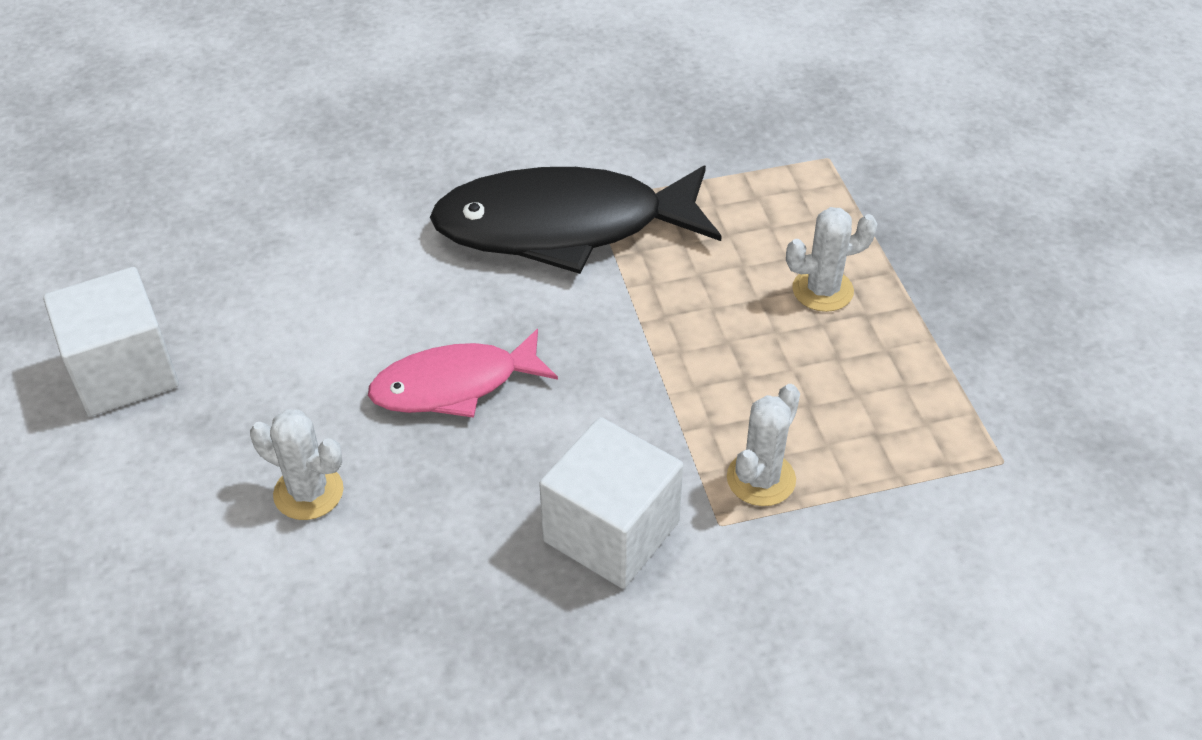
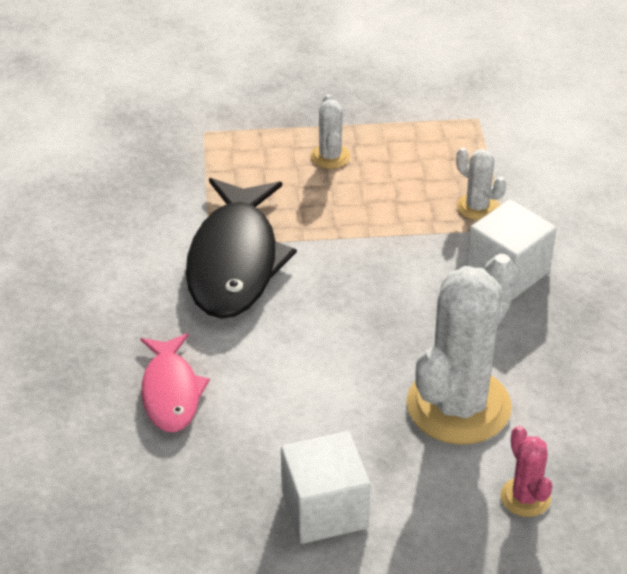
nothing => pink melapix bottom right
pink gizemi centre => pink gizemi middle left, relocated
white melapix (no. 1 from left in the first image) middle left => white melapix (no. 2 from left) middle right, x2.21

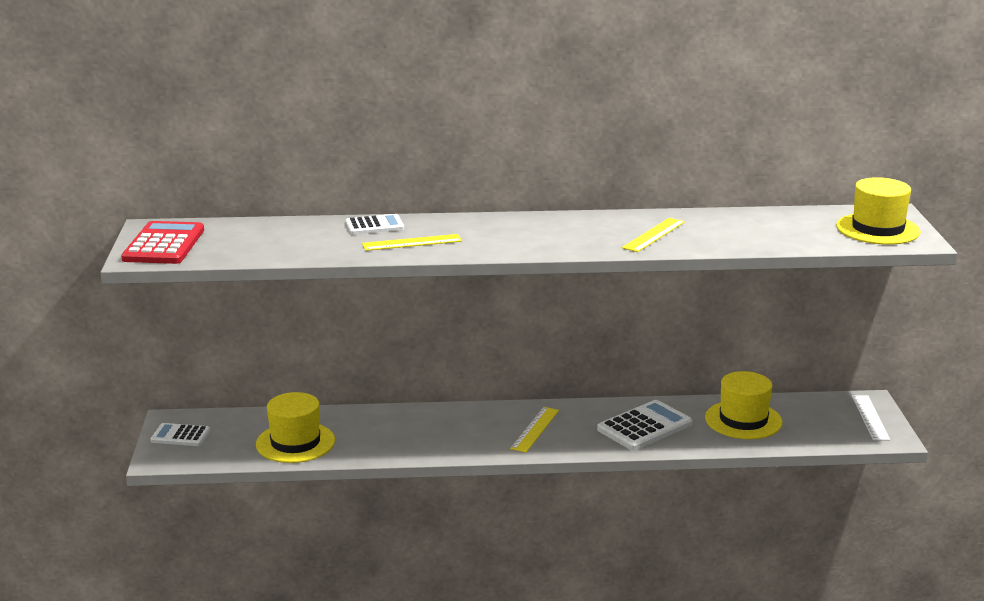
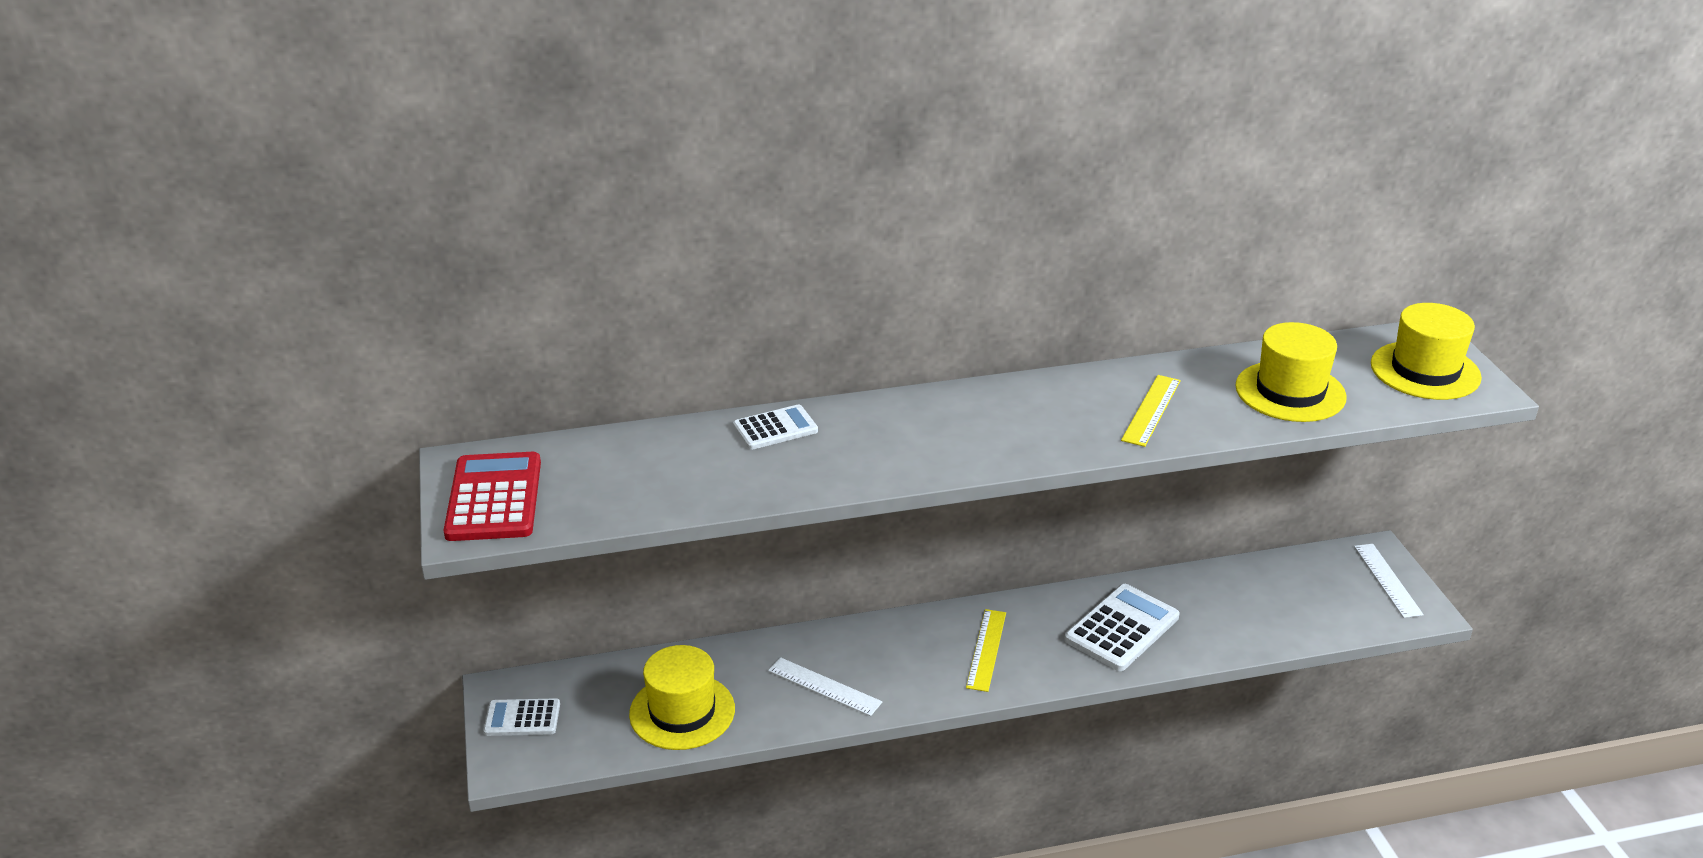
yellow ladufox (no. 1 from left) centre => nothing
nothing => white ladufox (no. 1 from left) bottom centre
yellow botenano (no. 2 from left) bottom right => yellow botenano (no. 2 from left) middle right, relocated

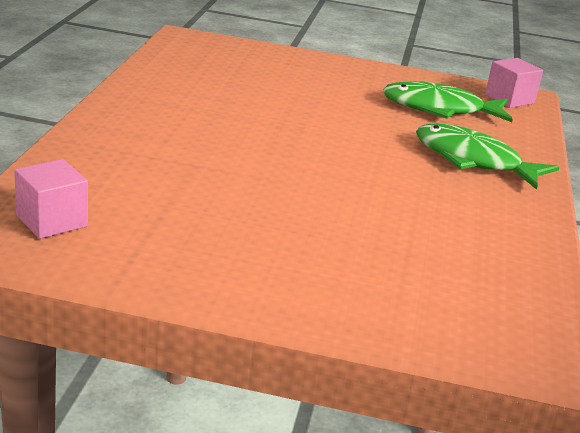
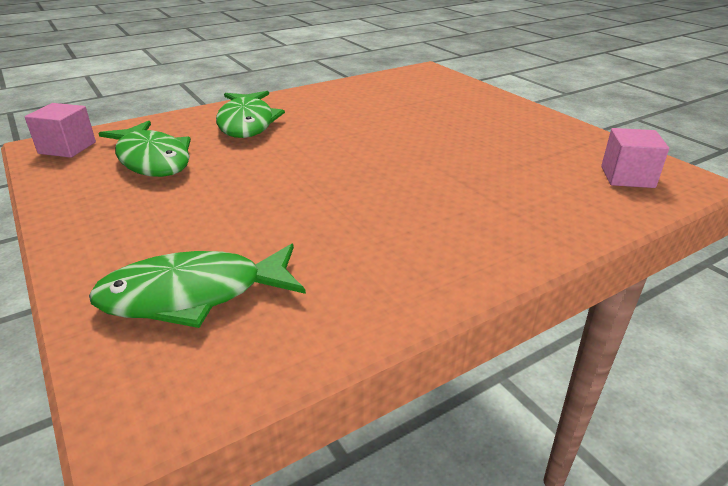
nothing => green gizemi (no. 2 from left) middle left

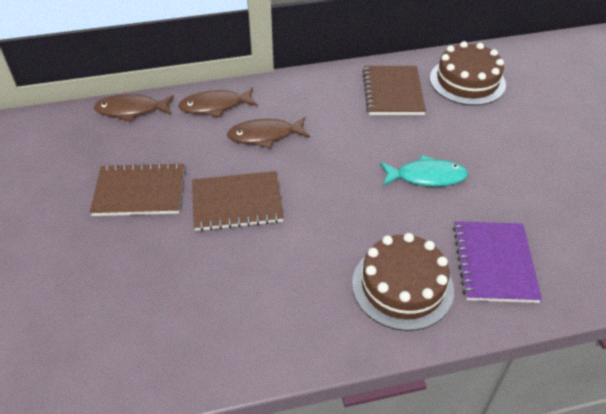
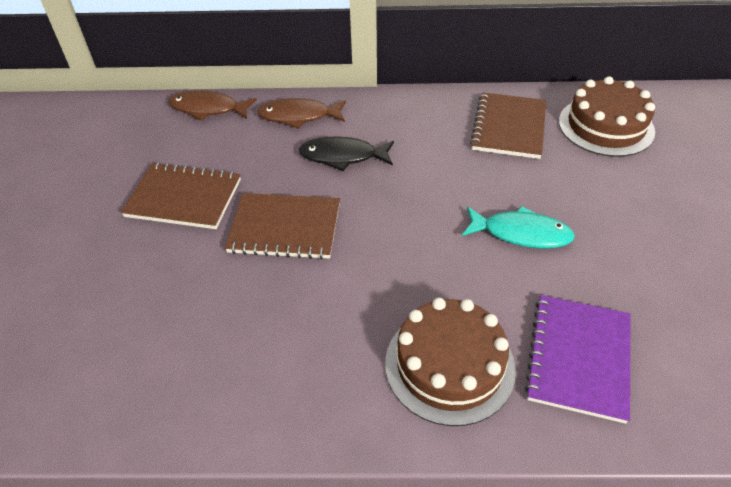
brown gizemi (no. 3 from left) top centre => black gizemi top centre

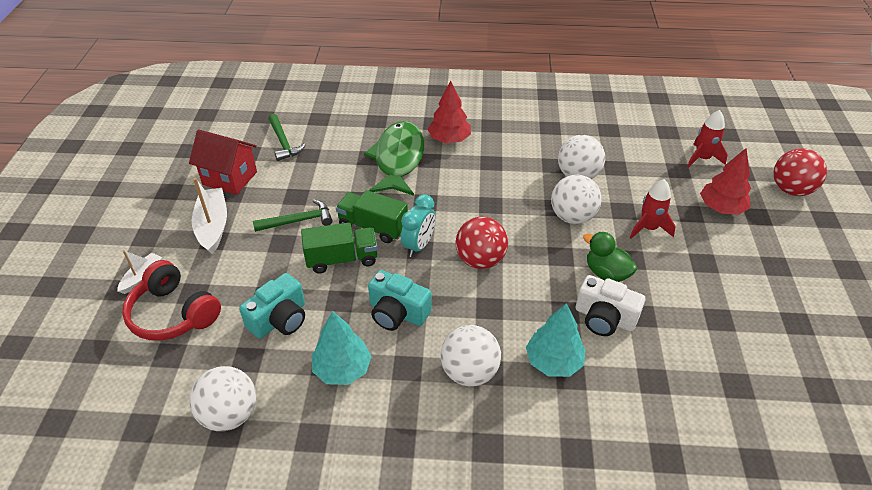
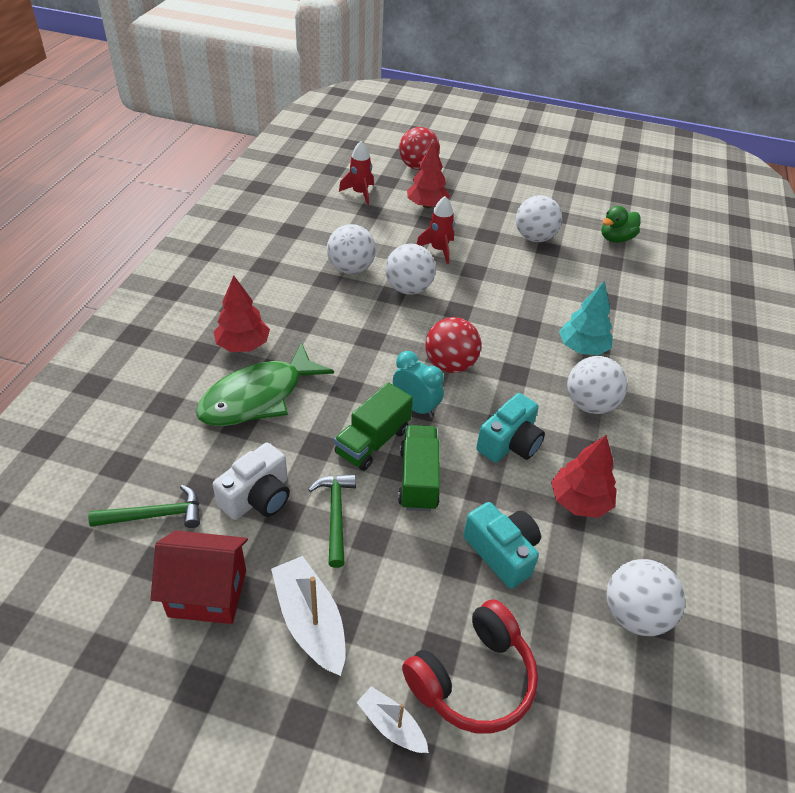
nothing => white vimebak (no. 3 from left) top right
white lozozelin middle right => white lozozelin middle left, relocated
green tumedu middle right => green tumedu top right, relocated
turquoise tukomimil (no. 1 from left) bottom centre => red tukomimil (no. 3 from left) middle right
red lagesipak top left => red lagesipak bottom left, 60 degrees clockwise
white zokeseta (no. 2 from left in the first image) middle left => white zokeseta (no. 1 from left) bottom centre, 60 degrees clockwise
green gizemi top centre => green gizemi centre, 60 degrees counterclockwise

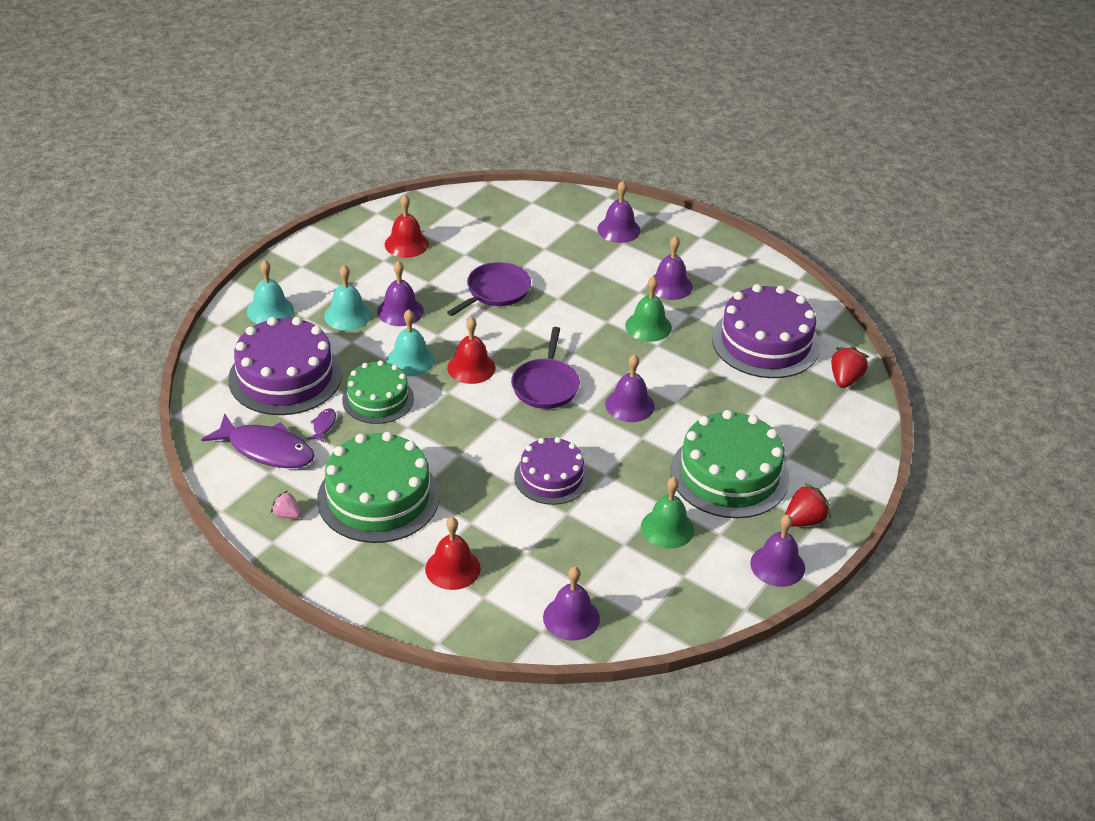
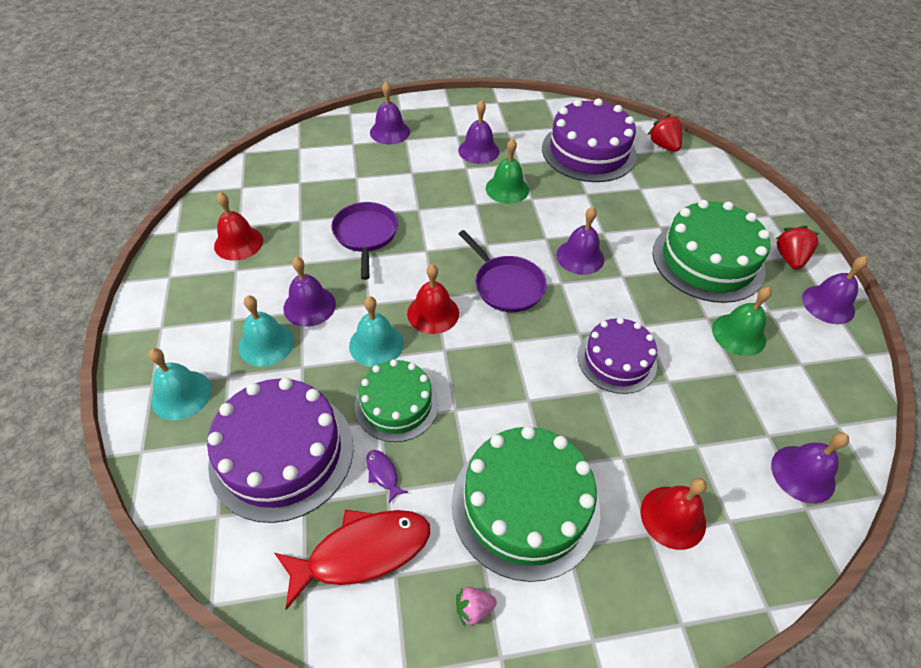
purple gizemi (no. 1 from left) middle left => red gizemi bottom centre

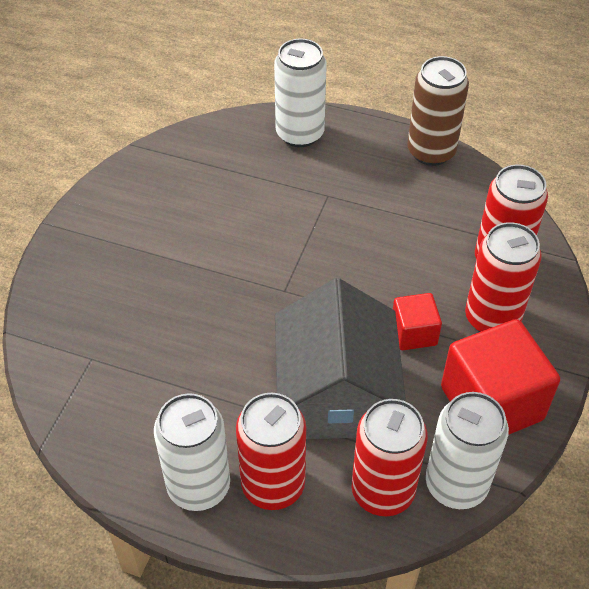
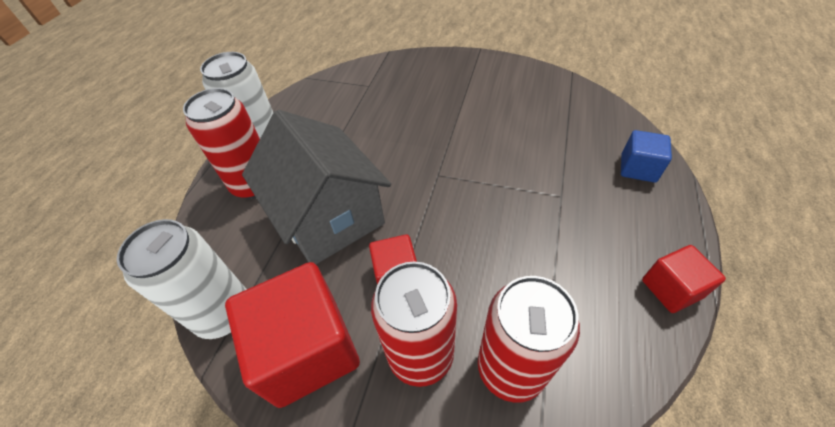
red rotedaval (no. 2 from left) bottom centre => nothing
white rotedaval (no. 2 from left) top centre => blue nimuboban middle right
brown rotedaval top right => red nimuboban (no. 3 from left) middle right
grey lagesipak centre, 60 degrees clockwise

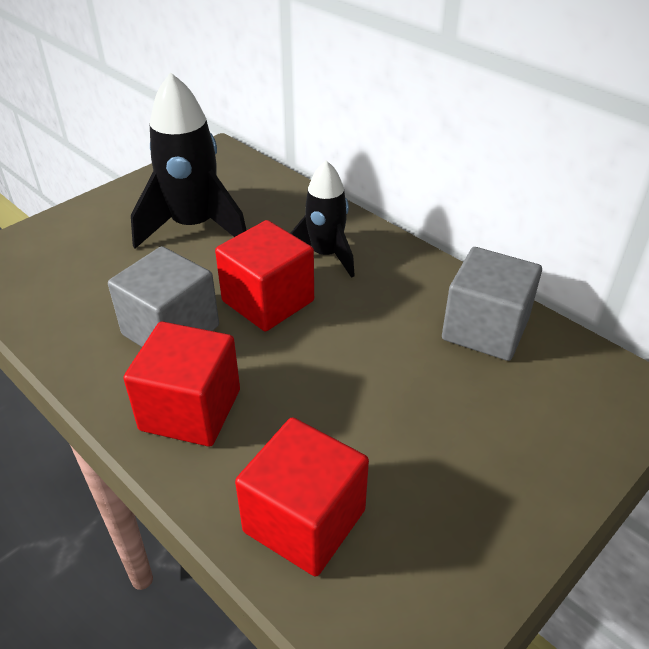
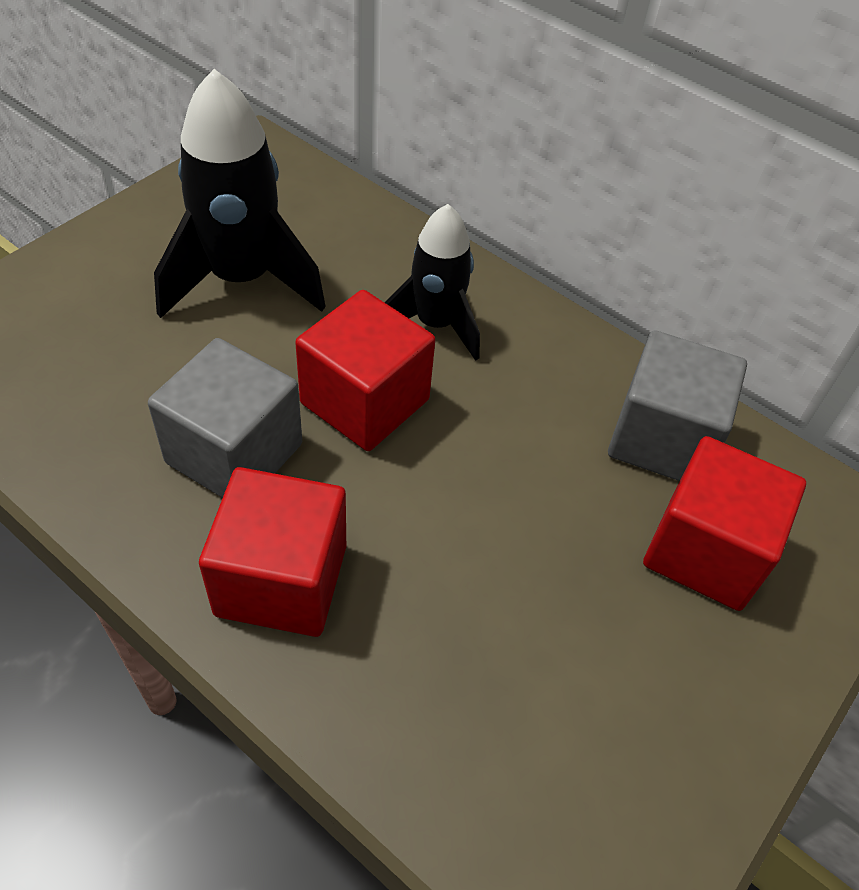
red nimuboban (no. 3 from left) bottom centre => red nimuboban (no. 3 from left) middle right, relocated

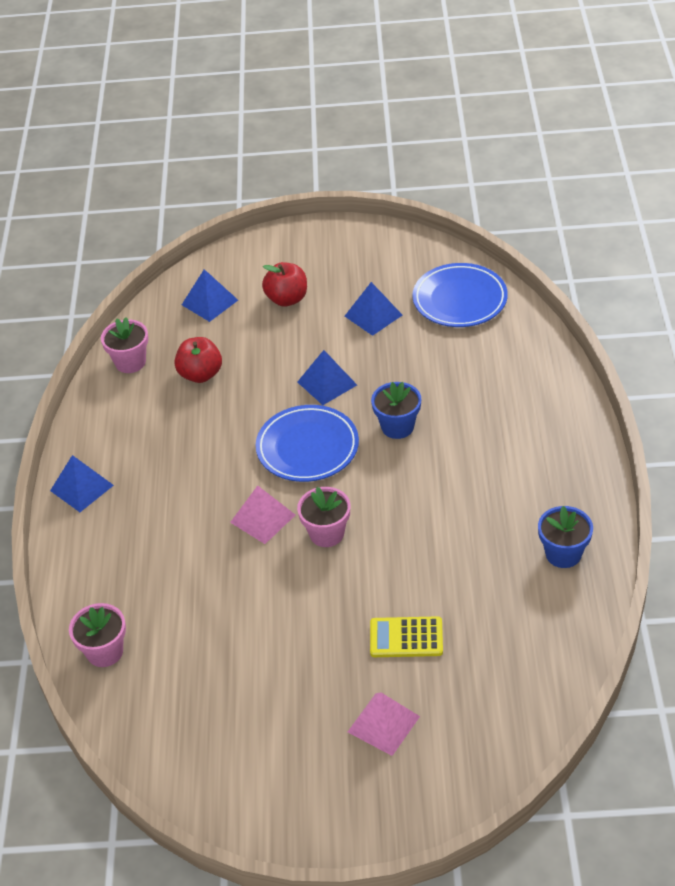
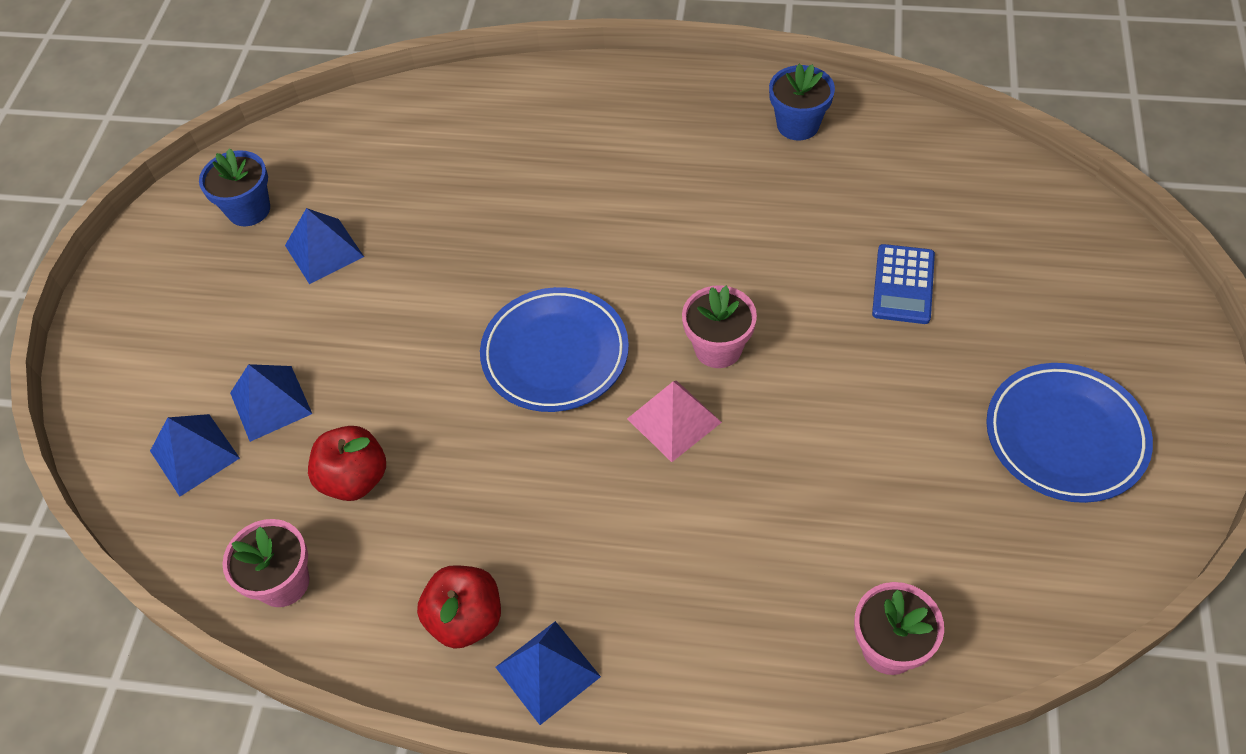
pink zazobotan (no. 2 from left) bottom centre => nothing
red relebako (no. 2 from left) top centre => red relebako (no. 2 from left) bottom centre, relocated
blue zazobotan (no. 3 from left in the first image) centre => blue zazobotan (no. 2 from left) middle left, relocated
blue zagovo (no. 1 from left) centre => blue zagovo (no. 1 from left) top left, relocated
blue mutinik (no. 2 from left) top right => blue mutinik (no. 2 from left) middle right, relocated
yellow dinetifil bottom centre => blue dinetifil middle right

